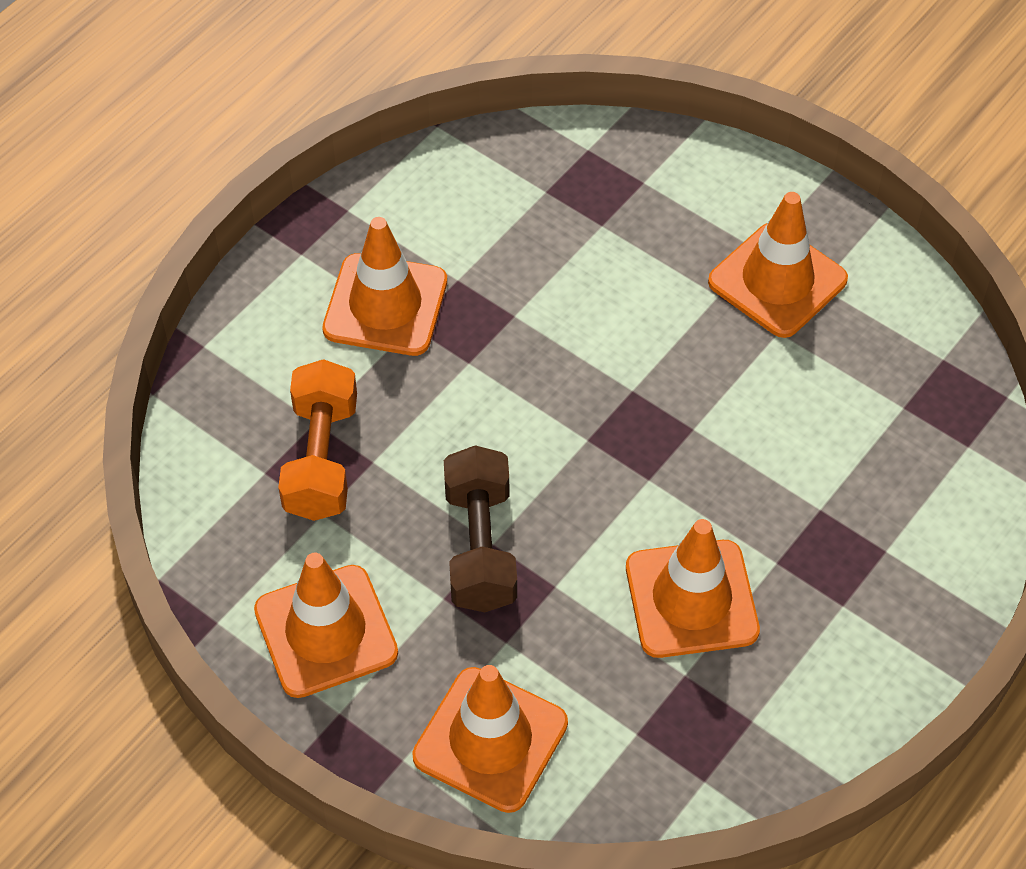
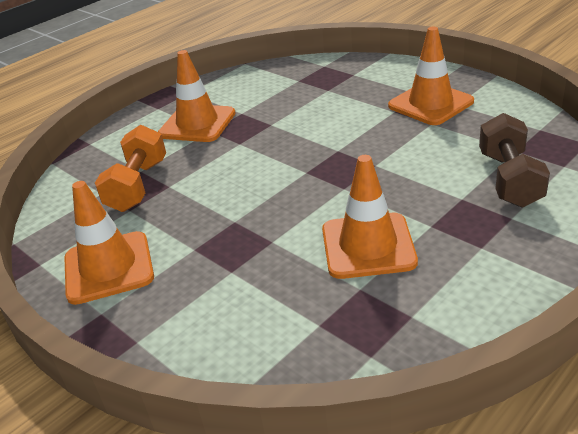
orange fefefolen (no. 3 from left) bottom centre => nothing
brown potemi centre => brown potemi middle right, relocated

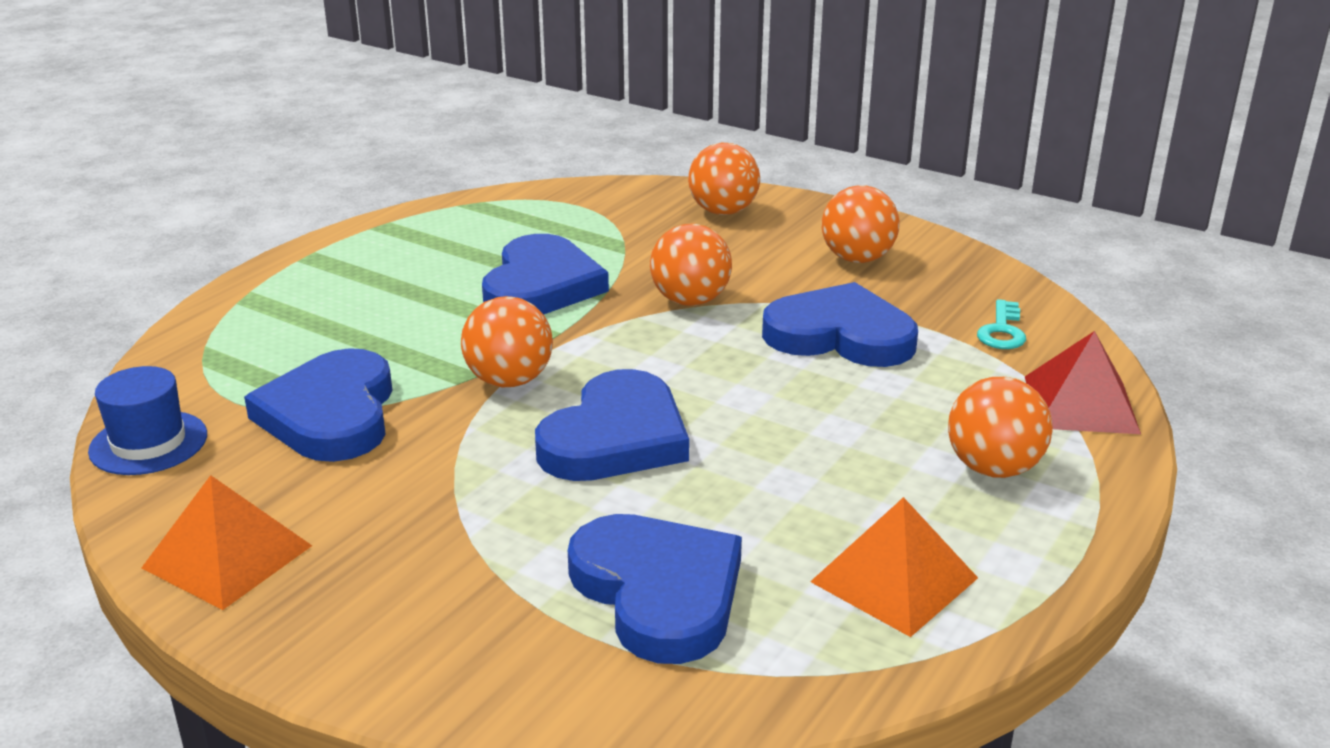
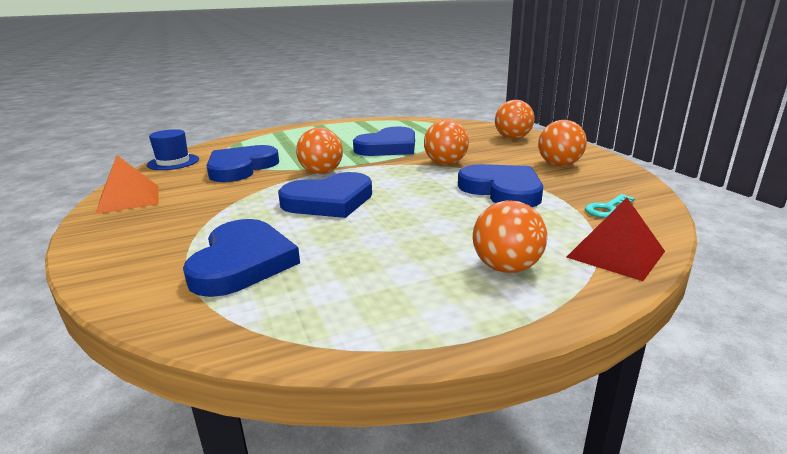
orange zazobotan (no. 2 from left) bottom right => nothing

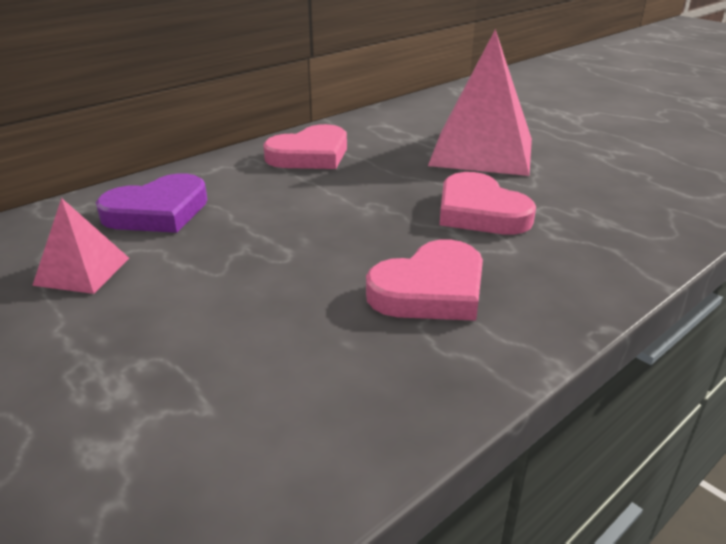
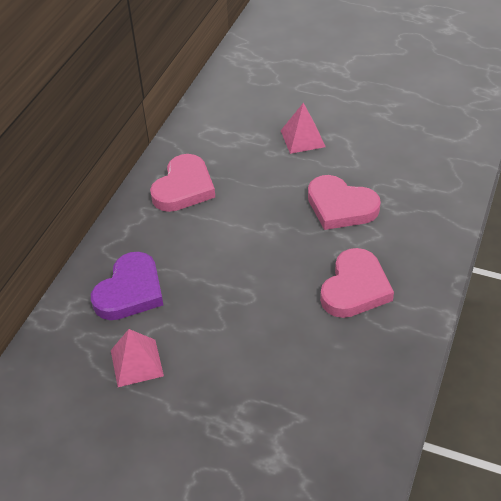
pink zazobotan (no. 2 from left) top centre, x0.49

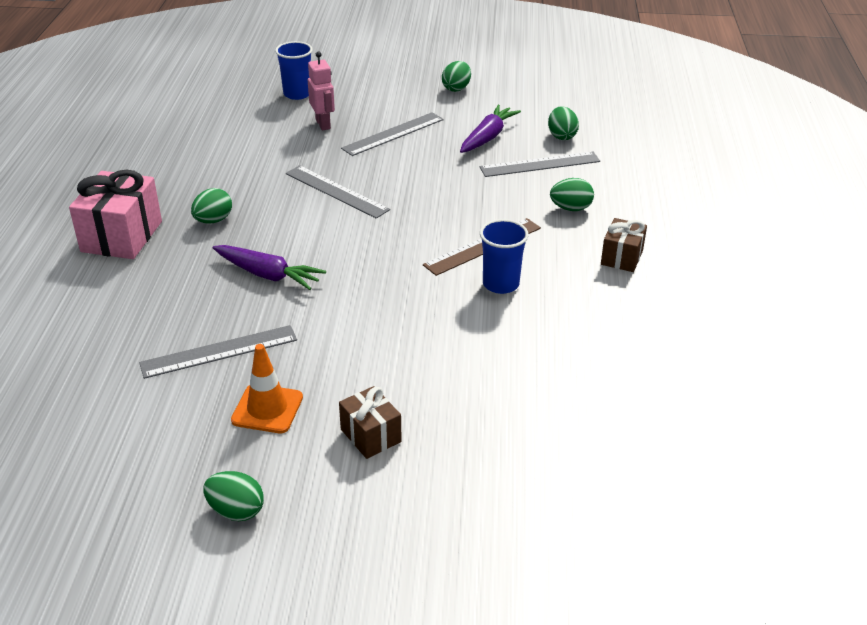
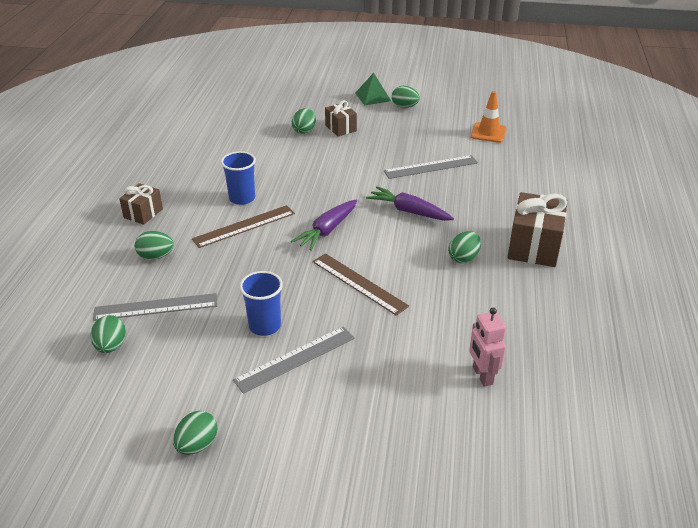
nothing => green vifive (no. 4 from left) top centre
nothing => green zazobotan top centre
orange fefefolen middle left => orange fefefolen top right, relocated
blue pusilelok (no. 1 from left in the first image) top centre => blue pusilelok (no. 2 from left) centre, relocated
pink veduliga top centre => pink veduliga middle right, relocated
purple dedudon (no. 2 from left in the first image) top centre => purple dedudon (no. 1 from left) centre, relocated
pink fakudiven middle left => brown fakudiven (no. 3 from left) middle right
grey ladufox (no. 2 from left) top centre => brown ladufox (no. 2 from left) centre

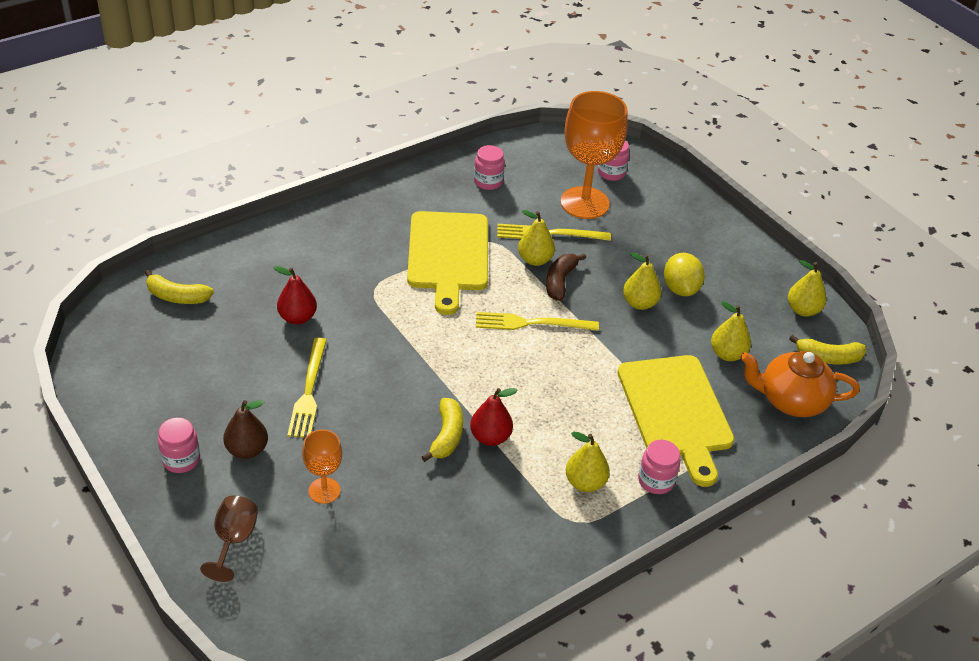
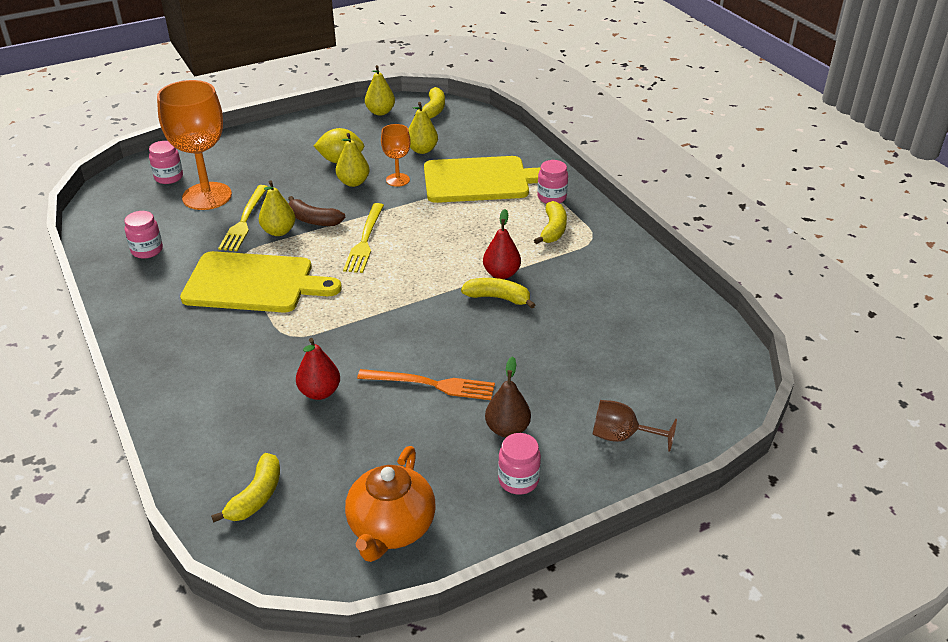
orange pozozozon (no. 1 from left in the first image) bottom left => orange pozozozon (no. 2 from left) top centre, relocated
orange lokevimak middle right => orange lokevimak bottom centre, relocated
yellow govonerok (no. 2 from left) bottom centre => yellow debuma (no. 4 from left) centre
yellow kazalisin (no. 1 from left) middle left => orange kazalisin centre

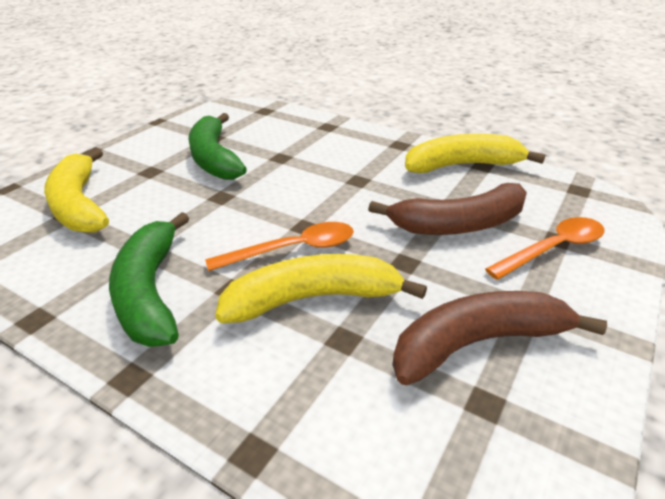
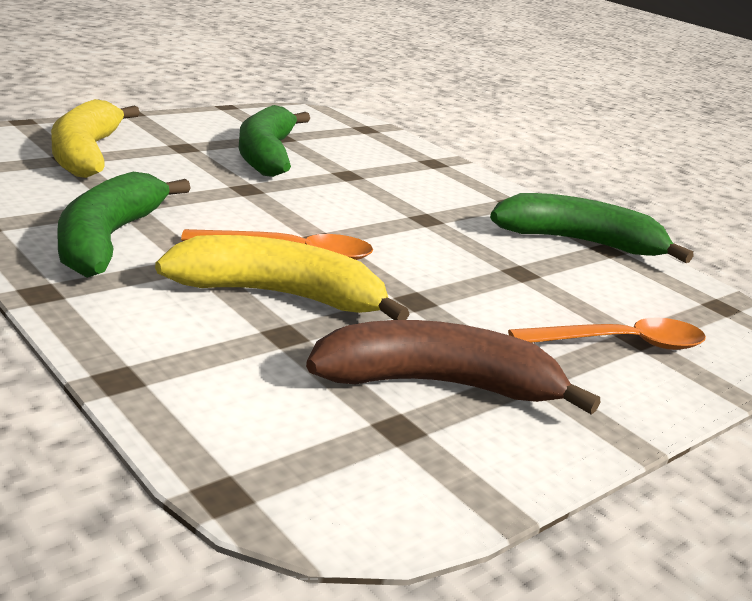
brown debuma (no. 1 from left) middle right => nothing
yellow debuma (no. 3 from left) top right => green debuma (no. 3 from left) middle right

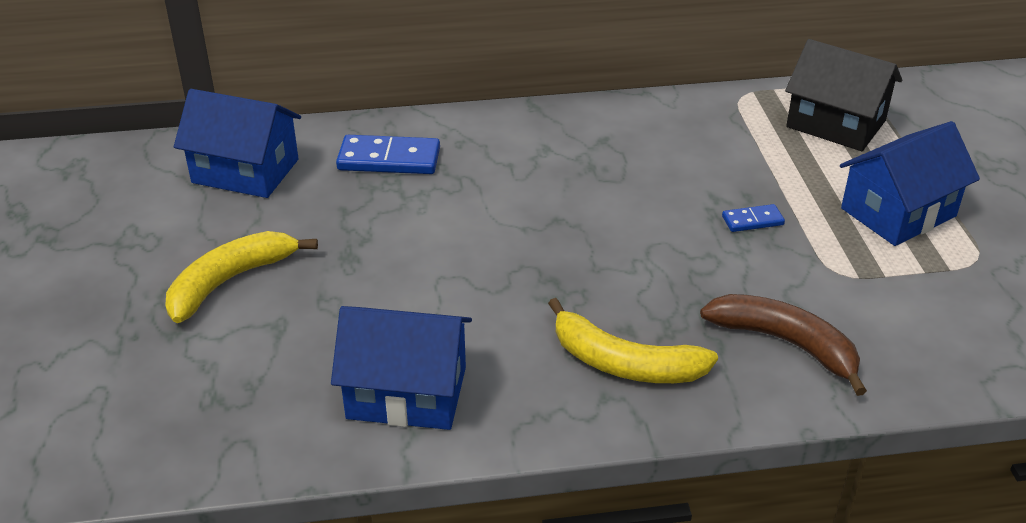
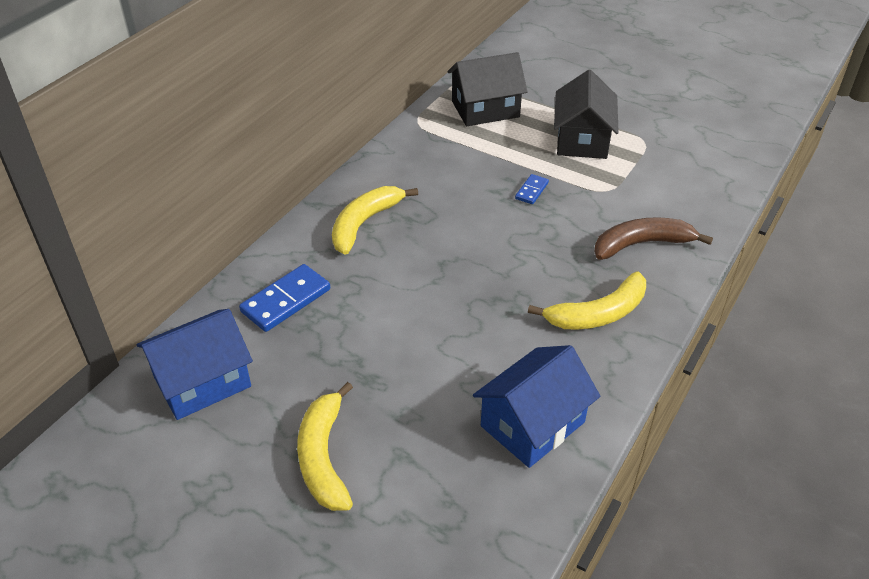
nothing => yellow debuma (no. 2 from left) centre
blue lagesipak (no. 3 from left) middle right => black lagesipak (no. 2 from left) top right

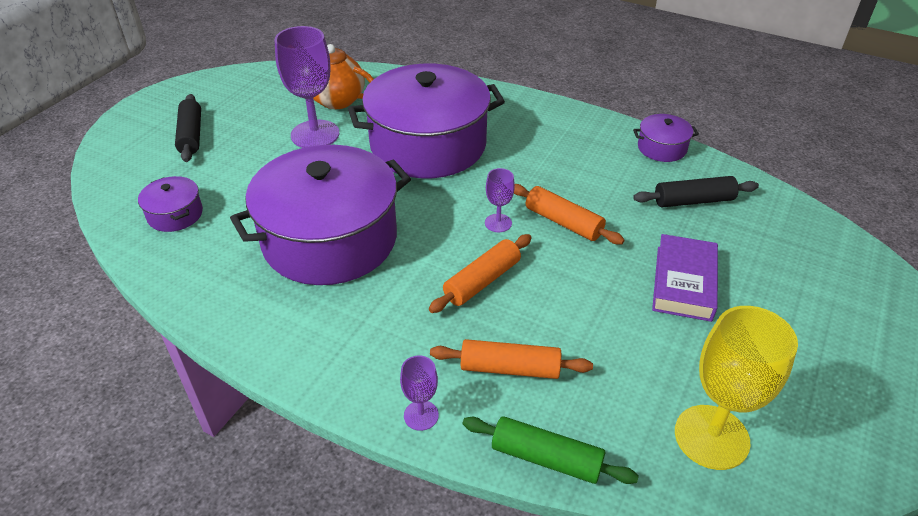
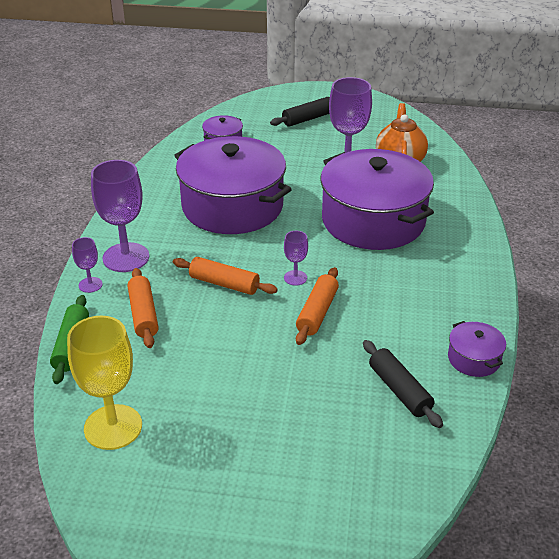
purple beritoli middle right => nothing
nothing => purple pozozozon (no. 2 from left) middle left

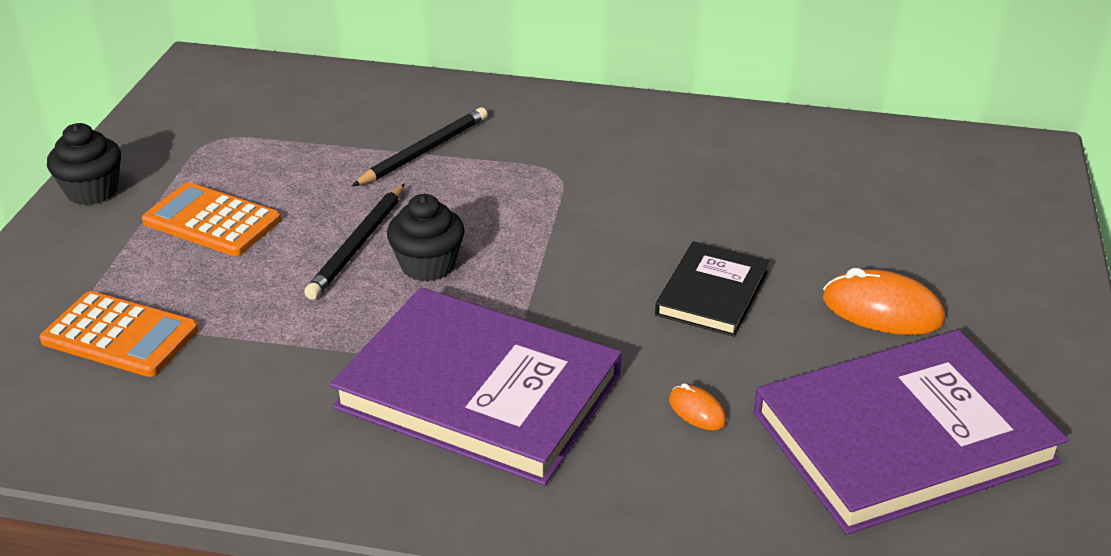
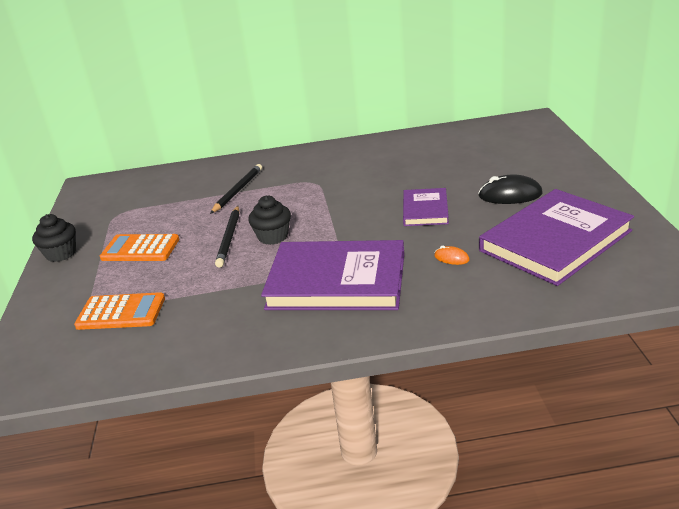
black beritoli centre => purple beritoli (no. 2 from left) centre
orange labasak (no. 2 from left) middle right => black labasak middle right

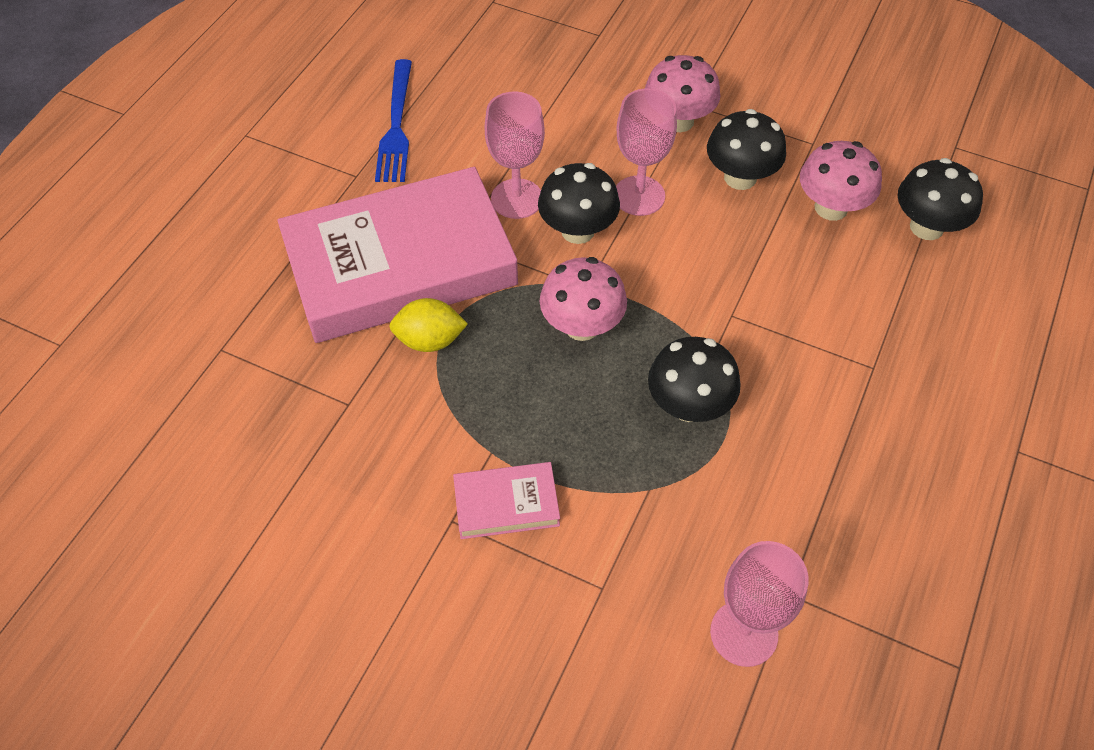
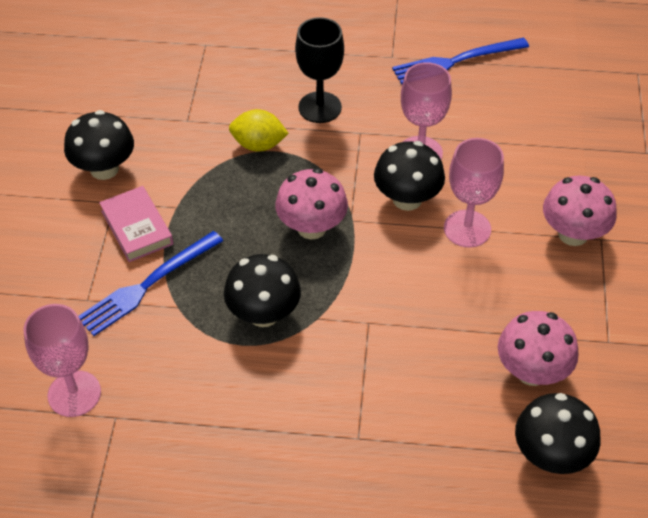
nothing => blue kazalisin (no. 1 from left) middle left
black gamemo (no. 3 from left in the first image) top right => black gamemo (no. 1 from left) top left, relocated
pink beritoli (no. 1 from left) centre => black pozozozon top centre
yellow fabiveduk centre => yellow fabiveduk top centre, 60 degrees counterclockwise

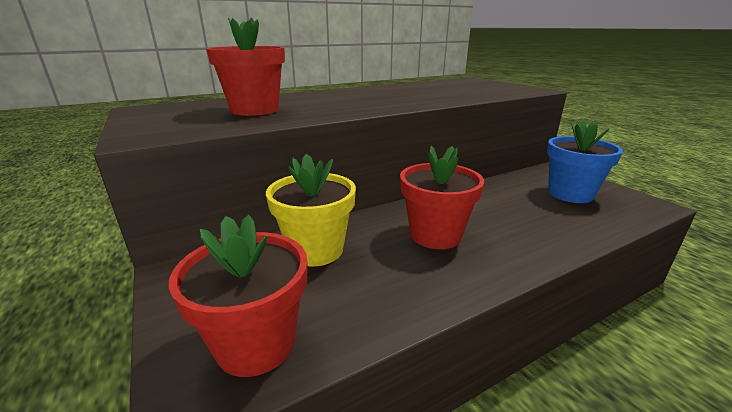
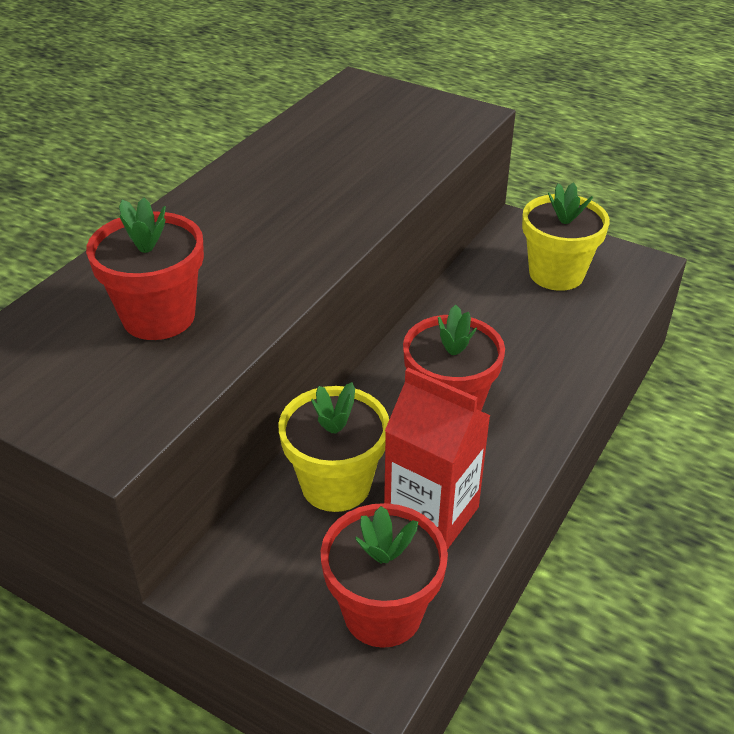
nothing => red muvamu centre
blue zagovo middle right => yellow zagovo (no. 2 from left) top right

